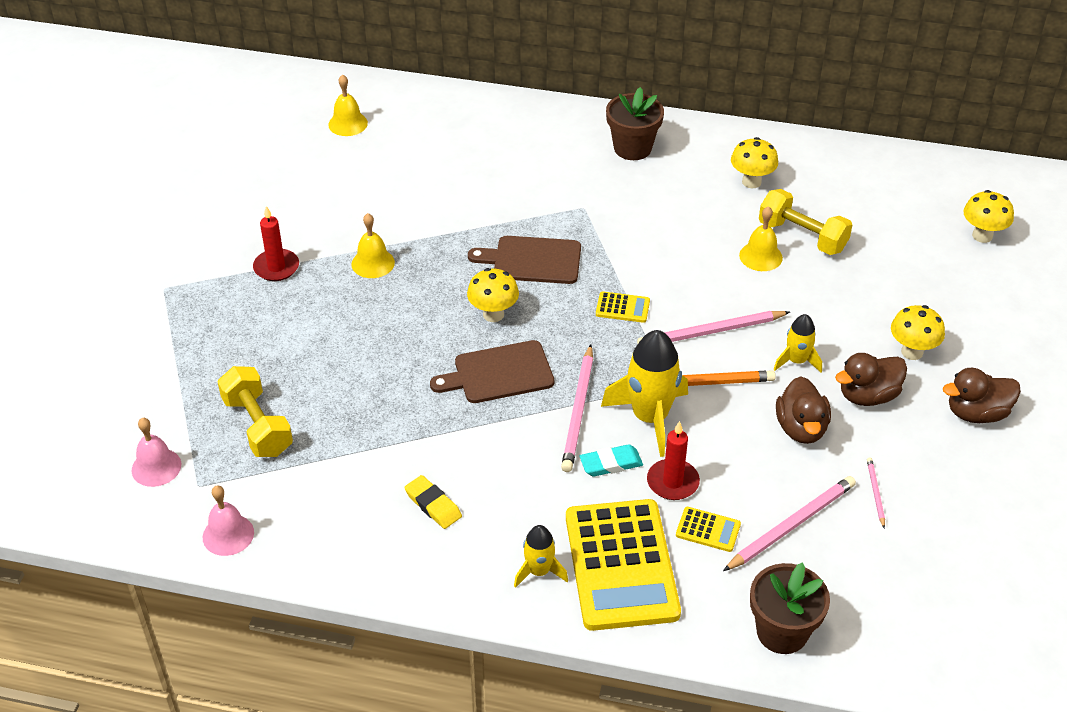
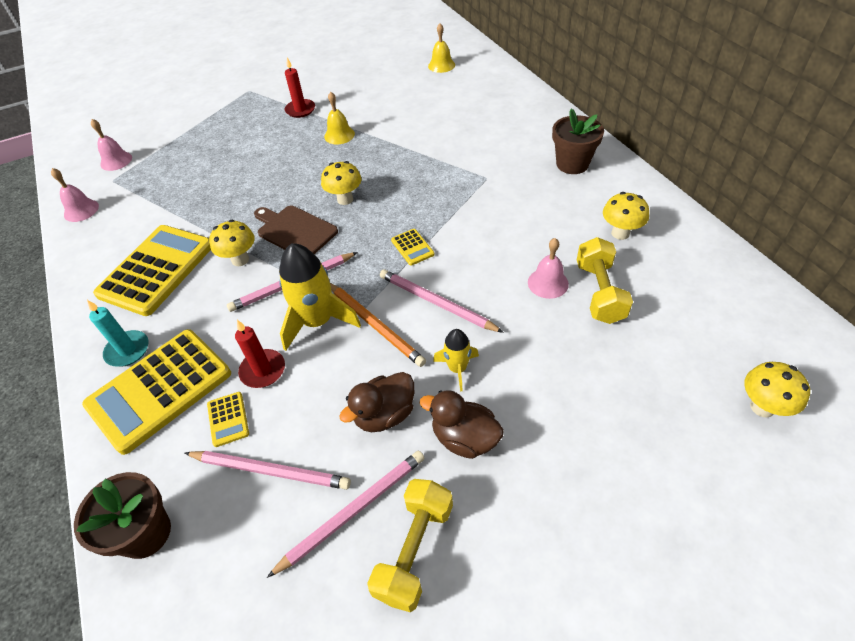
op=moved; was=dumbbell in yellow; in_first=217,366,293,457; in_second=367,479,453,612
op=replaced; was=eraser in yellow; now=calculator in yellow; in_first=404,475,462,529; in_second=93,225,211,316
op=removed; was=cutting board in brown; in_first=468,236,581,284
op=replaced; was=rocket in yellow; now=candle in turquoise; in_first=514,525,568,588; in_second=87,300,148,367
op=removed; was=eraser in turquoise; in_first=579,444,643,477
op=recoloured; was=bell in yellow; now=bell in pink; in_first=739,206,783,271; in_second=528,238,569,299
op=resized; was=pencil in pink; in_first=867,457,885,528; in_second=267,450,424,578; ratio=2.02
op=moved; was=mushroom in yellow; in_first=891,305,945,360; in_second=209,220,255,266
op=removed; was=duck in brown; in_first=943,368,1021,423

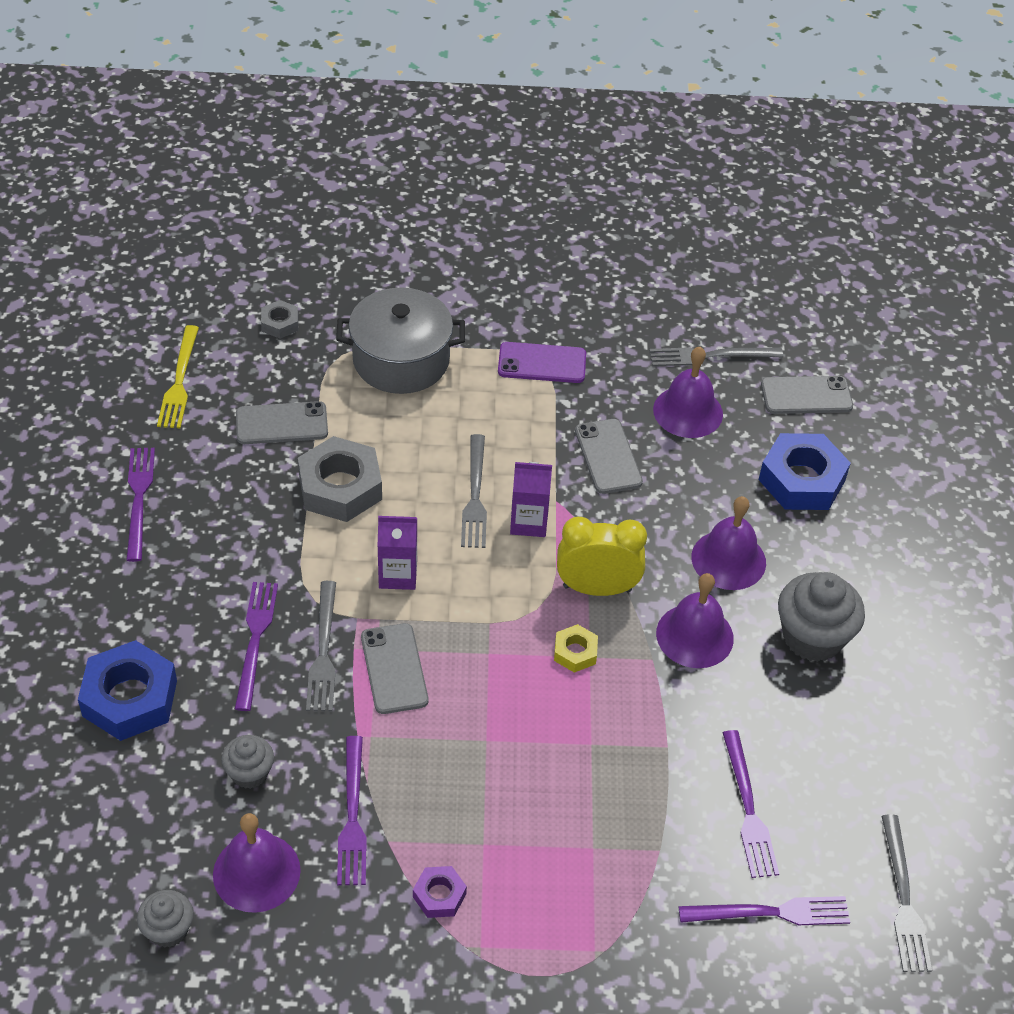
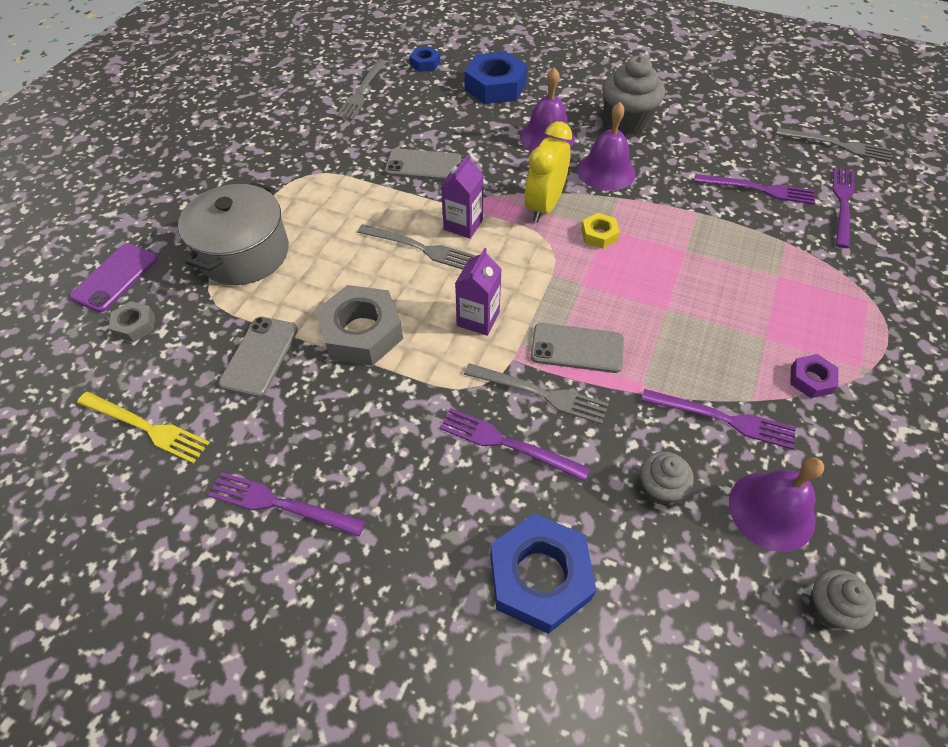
op=moved; was=phone in purple; in_first=498,342,586,383; in_second=69,243,158,313
op=removed; was=bell in purple; in_first=653,347,723,438
op=replaced; was=phone in grey; now=nut in blue; in_first=761,376,853,414; in_second=409,47,440,72

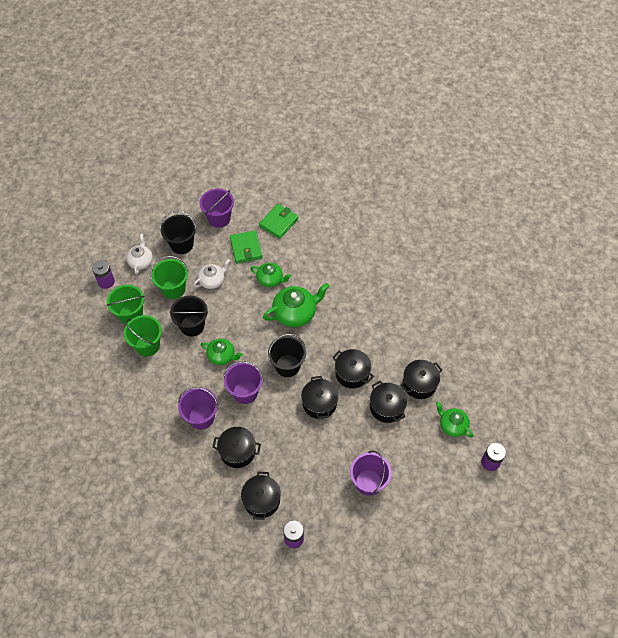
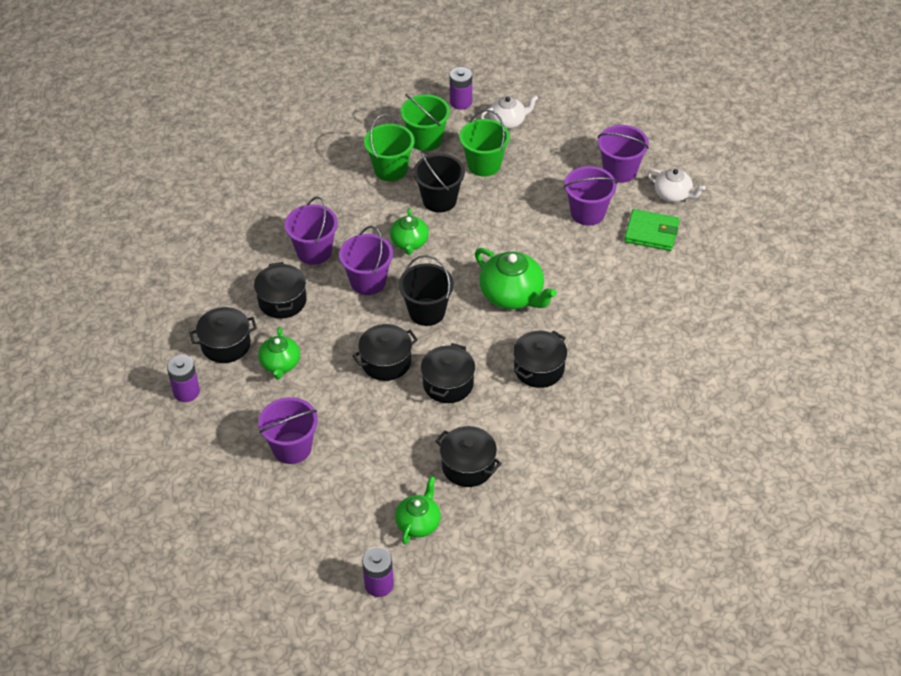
op=removed; was=bucket in black; in_first=160,211,197,254
op=moved; was=teapot in white; in_first=193,259,230,289; in_second=648,168,706,202
op=replaced; was=wallet in green; now=bucket in purple; in_first=230,231,263,263; in_second=564,166,617,225
op=moved; was=teapot in green; in_first=250,263,291,287; in_second=258,327,300,379
op=moved; was=pot in black; in_first=370,381,407,423; in_second=513,331,567,388

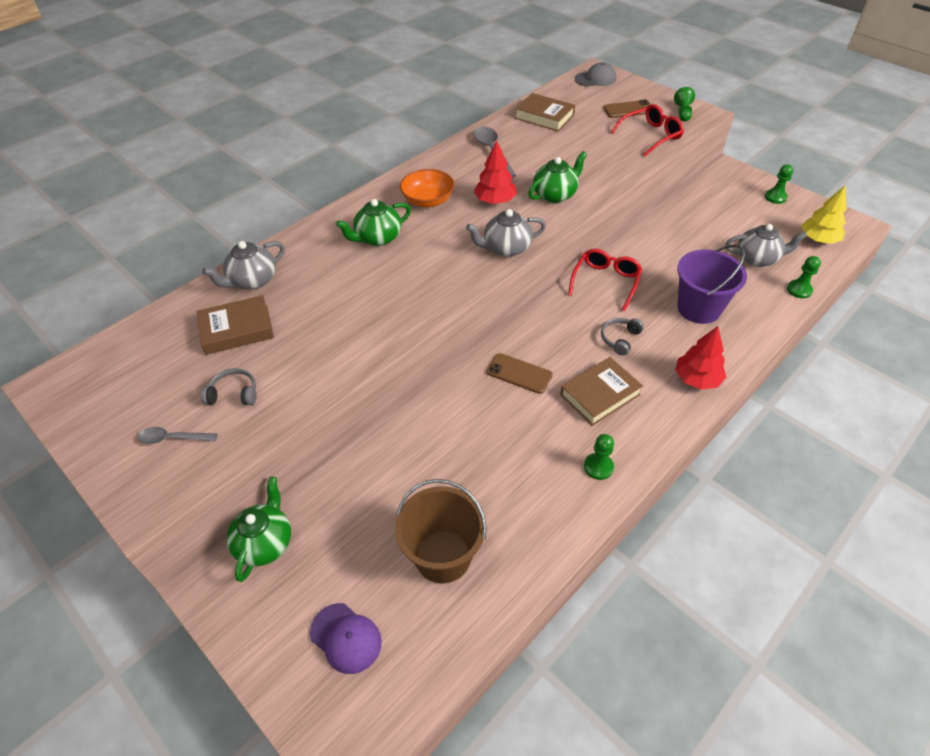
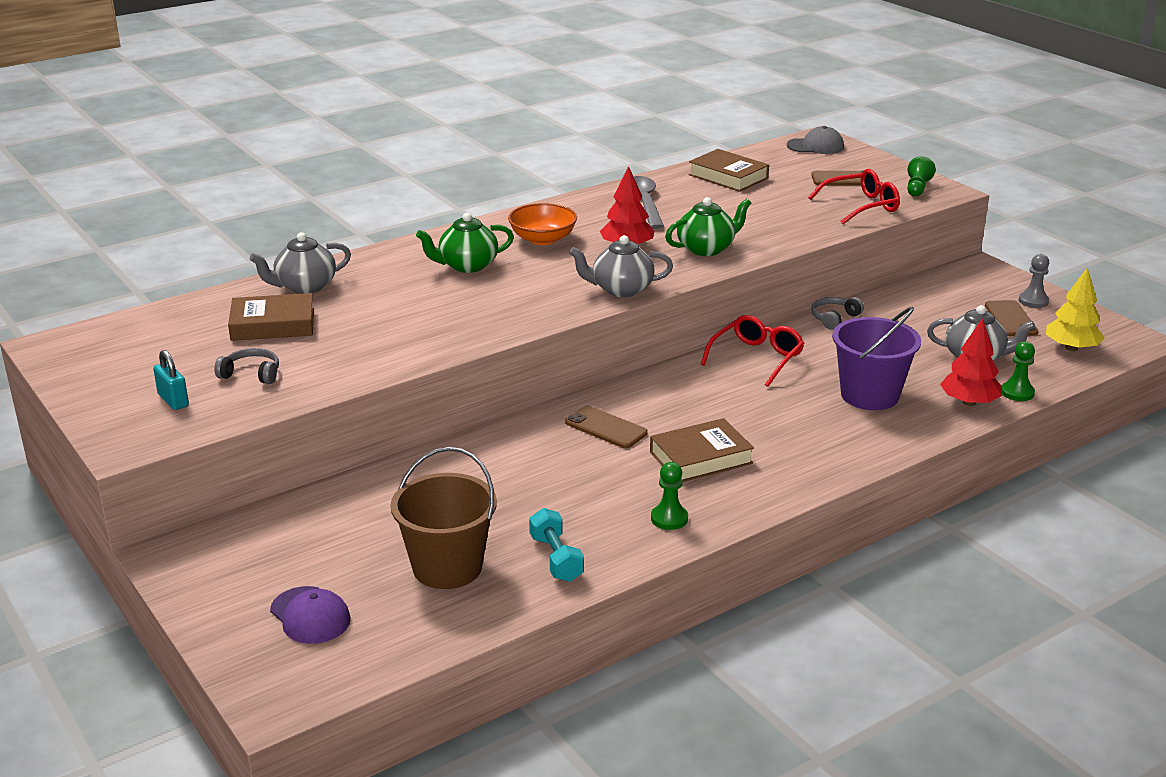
op=replaced; was=spoon in grey; now=padlock in turquoise; in_first=138,427,218,444; in_second=153,350,189,410
op=removed; was=teapot in green; in_first=226,477,291,582
op=moved; was=headphones in grey; in_first=601,318,644,356; in_second=811,297,864,330
op=moved; was=tree in red; in_first=675,326,726,390; in_second=940,318,1002,406
op=recoloured; was=pawn in green; now=pawn in grey; in_first=765,164,793,204; in_second=1019,254,1049,308
op=added; now=dumbbell in turquoise; in_second=529,508,584,582
op=added; now=phone in brown; in_second=985,300,1039,336

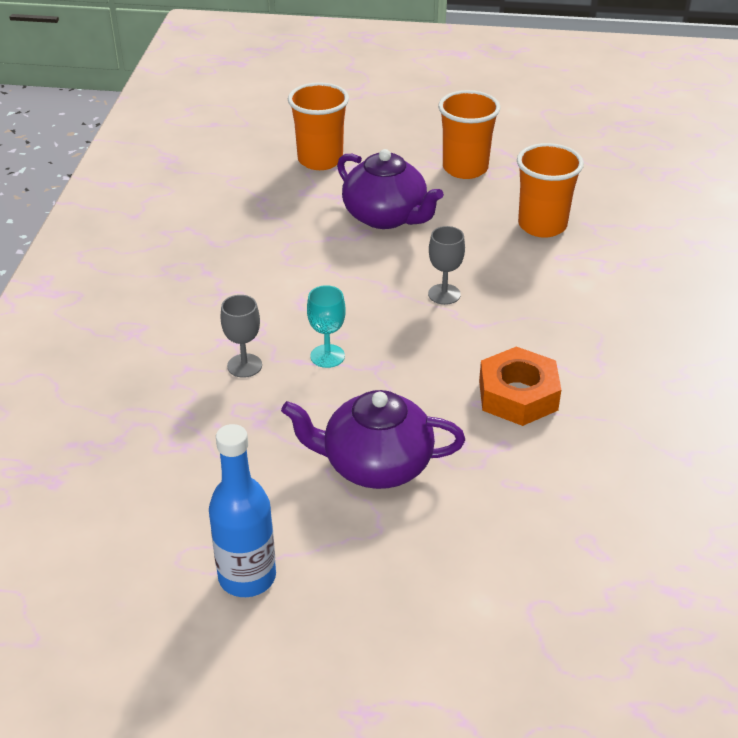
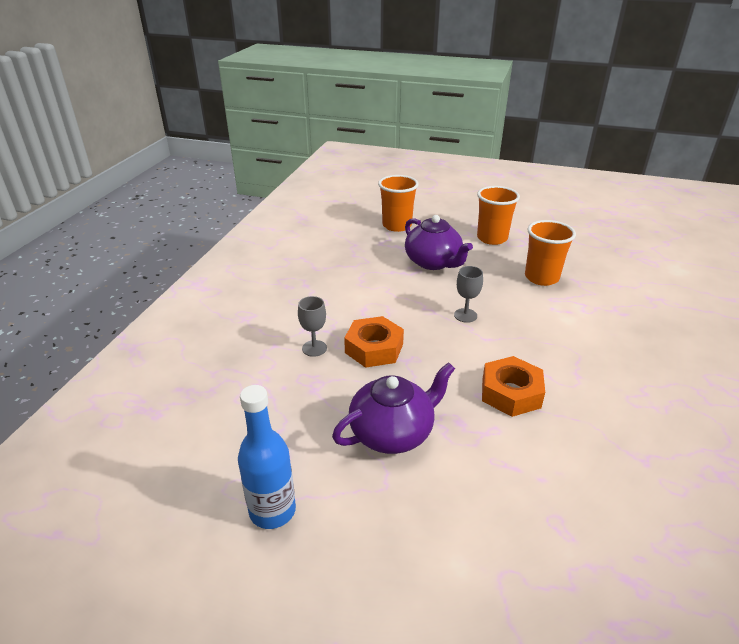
op=turned; was=teapot in purple; in_first=281,390,465,489; in_second=332,362,455,454; clockwise=135
op=replaced; was=goblet in turquoise; now=nut in orange; in_first=307,285,346,368; in_second=344,316,404,368

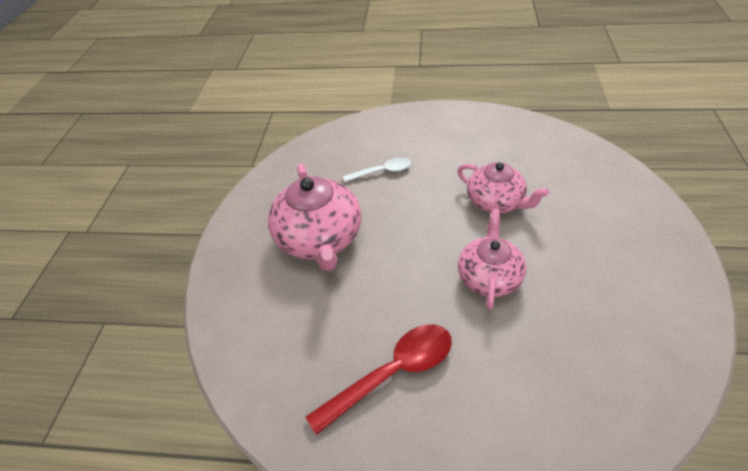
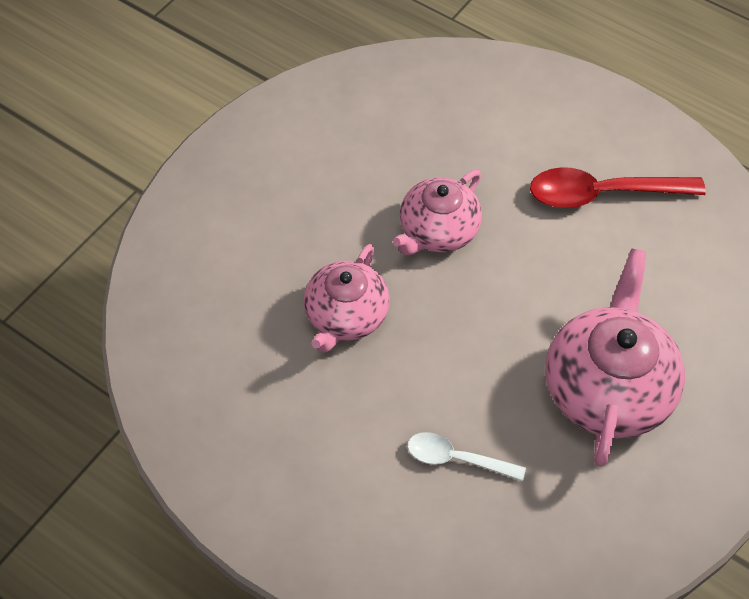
op=turned; was=teapot in pink; in_first=457,162,549,213; in_second=304,244,390,353; clockwise=-135

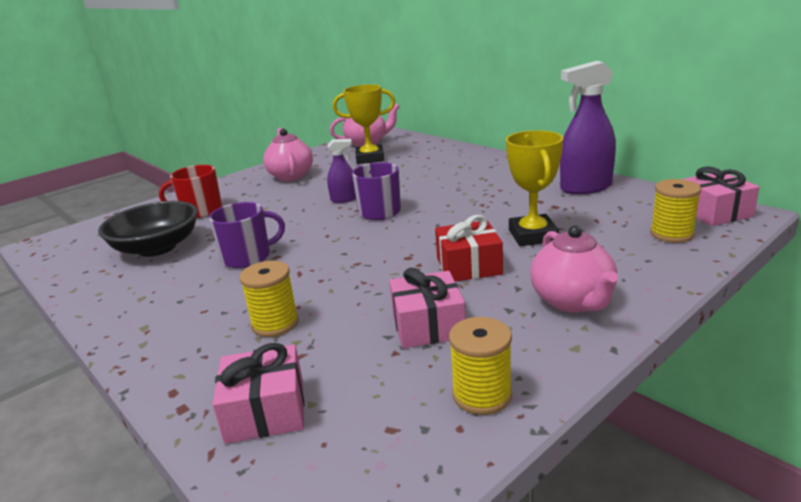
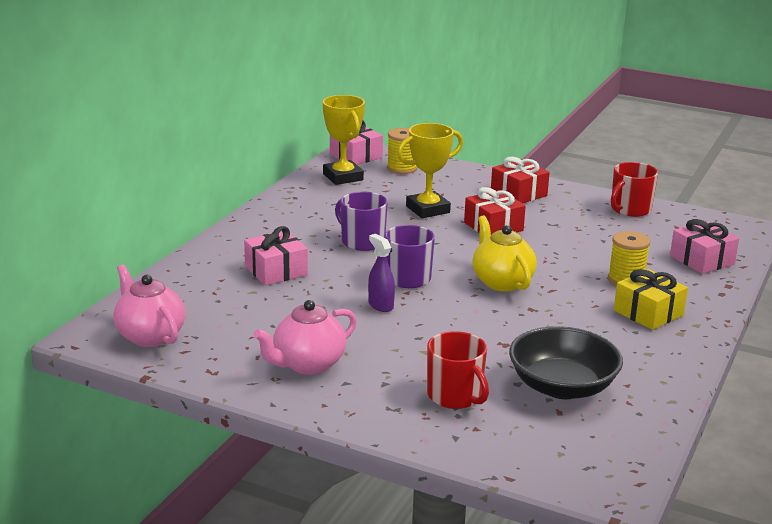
op=moved; was=mug in purple; in_first=209,202,285,268; in_second=335,192,388,251
op=moved; was=trophy in yellow; in_first=333,84,395,164; in_second=323,95,365,185
op=moved; was=gift in pink; in_first=389,268,466,348; in_second=244,226,308,286
op=replaced; was=spool in yellow; now=mug in red; in_first=449,317,512,415; in_second=611,162,658,217
op=replaced; was=teapot in pink; now=gift in red; in_first=530,225,618,313; in_second=491,157,550,203
op=removed; was=spray bottle in purple; in_first=560,61,616,194
op=added; now=teapot in yellow; in_second=472,215,537,291
op=added; now=gift in yellow; in_second=614,269,688,330

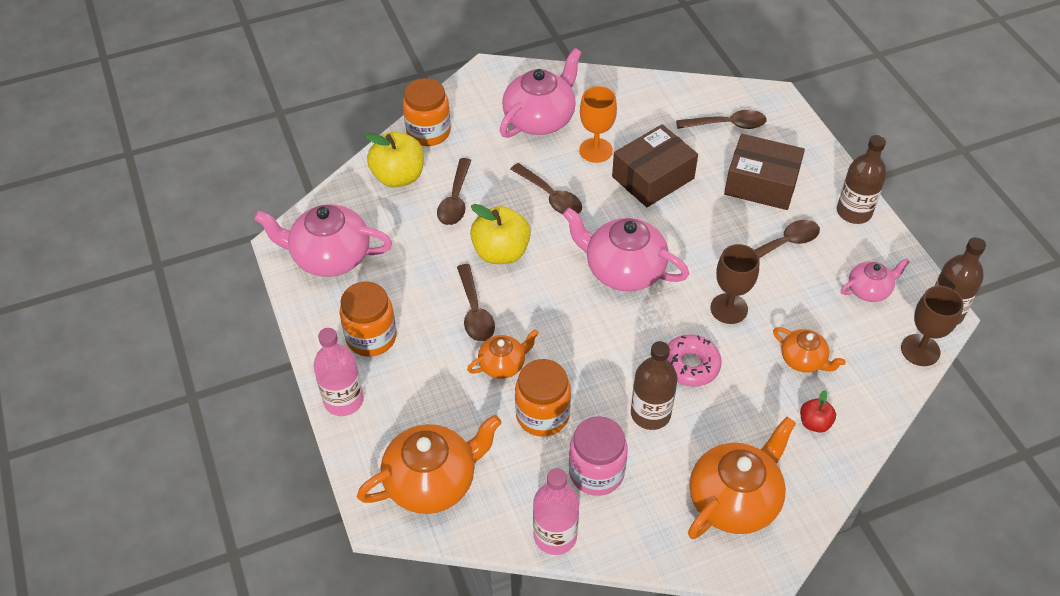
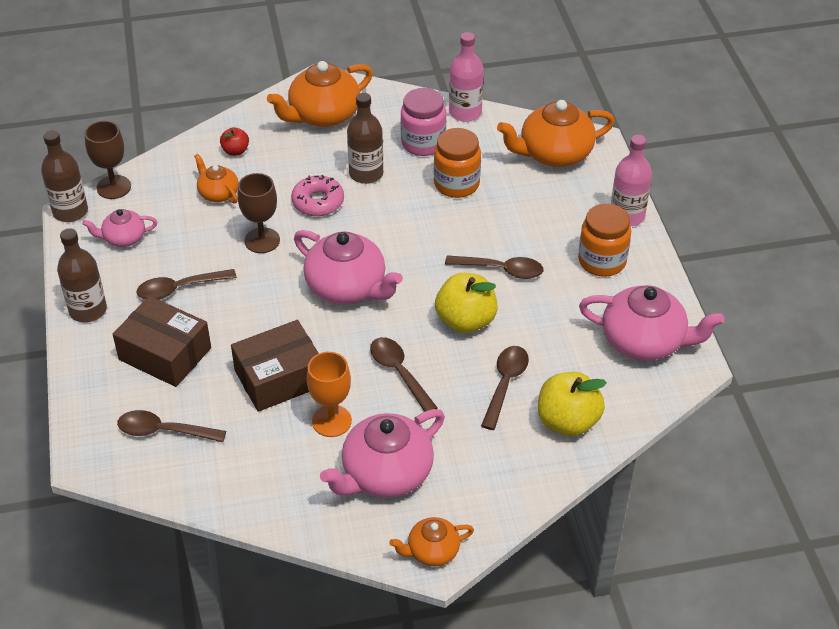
op=removed; was=jar in orange; in_first=403,78,451,146
op=turned; was=spoon in brown; in_first=457,264,495,341; in_second=445,255,544,279; clockwise=105
op=moved; was=teapot in orange; in_first=467,329,539,379; in_second=389,517,474,566

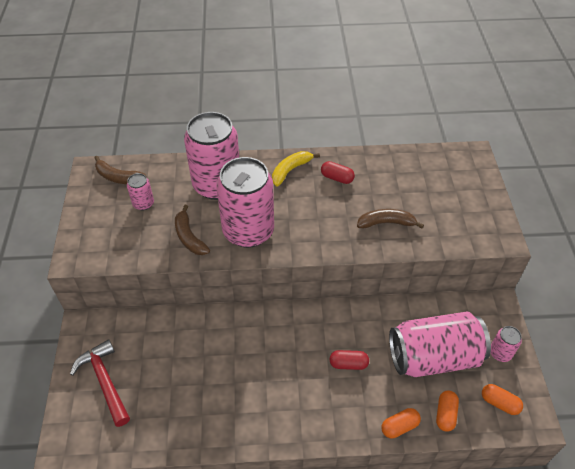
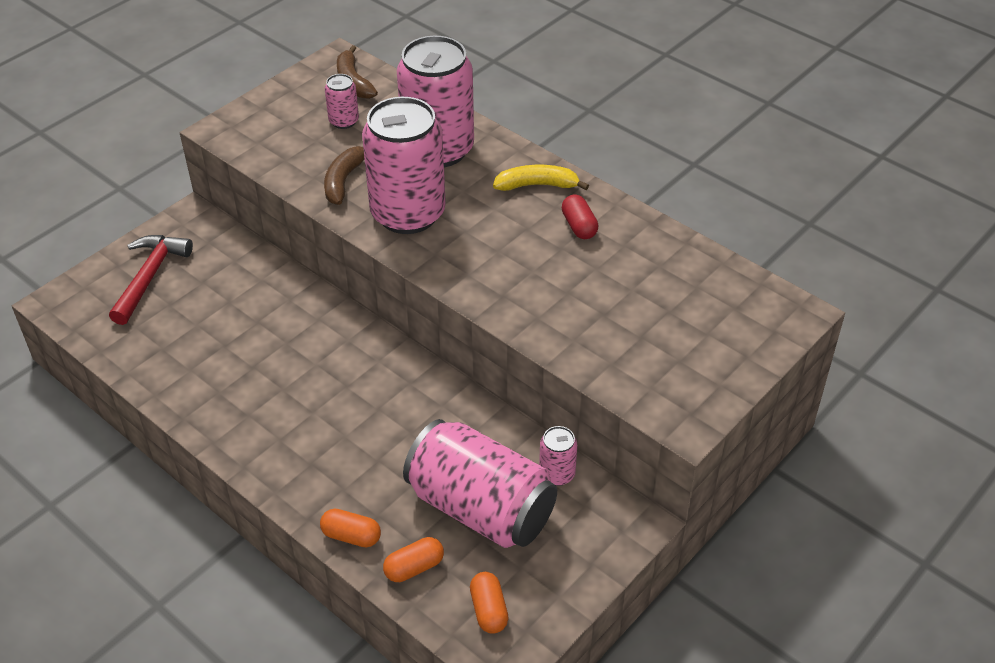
op=removed; was=capsule in red; in_first=329,350,369,370
op=removed; was=banana in brown; in_first=357,209,424,229
op=moved; was=can in pink; in_first=491,326,522,362; in_second=539,426,577,486

